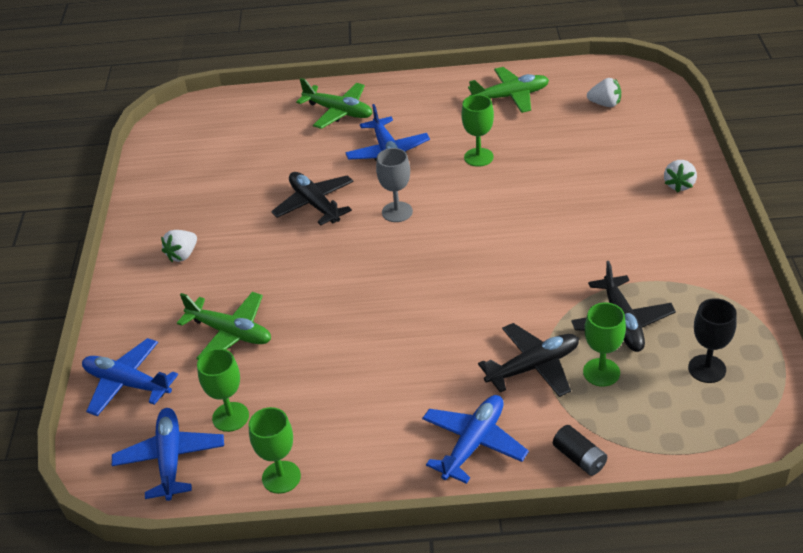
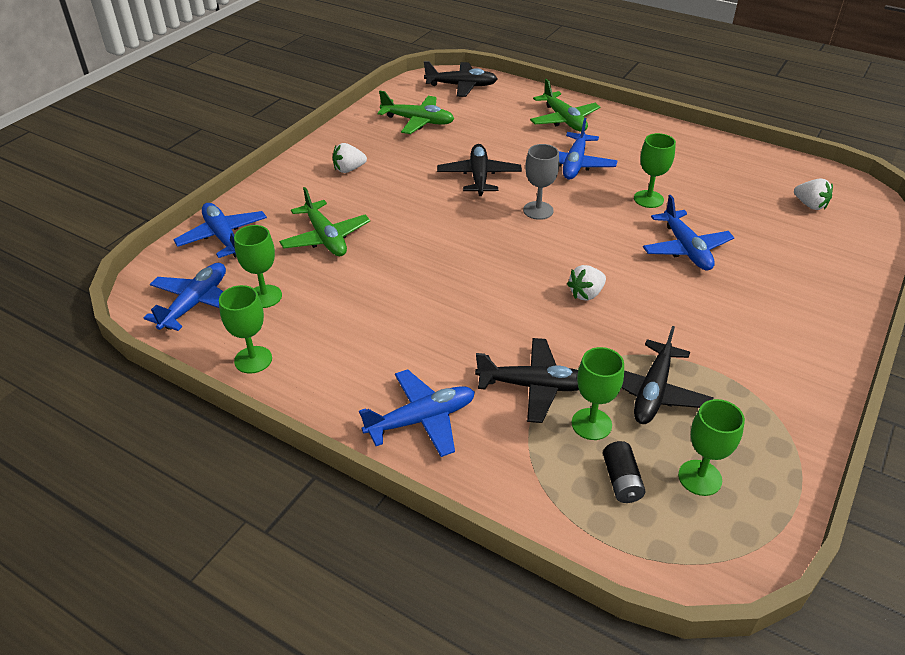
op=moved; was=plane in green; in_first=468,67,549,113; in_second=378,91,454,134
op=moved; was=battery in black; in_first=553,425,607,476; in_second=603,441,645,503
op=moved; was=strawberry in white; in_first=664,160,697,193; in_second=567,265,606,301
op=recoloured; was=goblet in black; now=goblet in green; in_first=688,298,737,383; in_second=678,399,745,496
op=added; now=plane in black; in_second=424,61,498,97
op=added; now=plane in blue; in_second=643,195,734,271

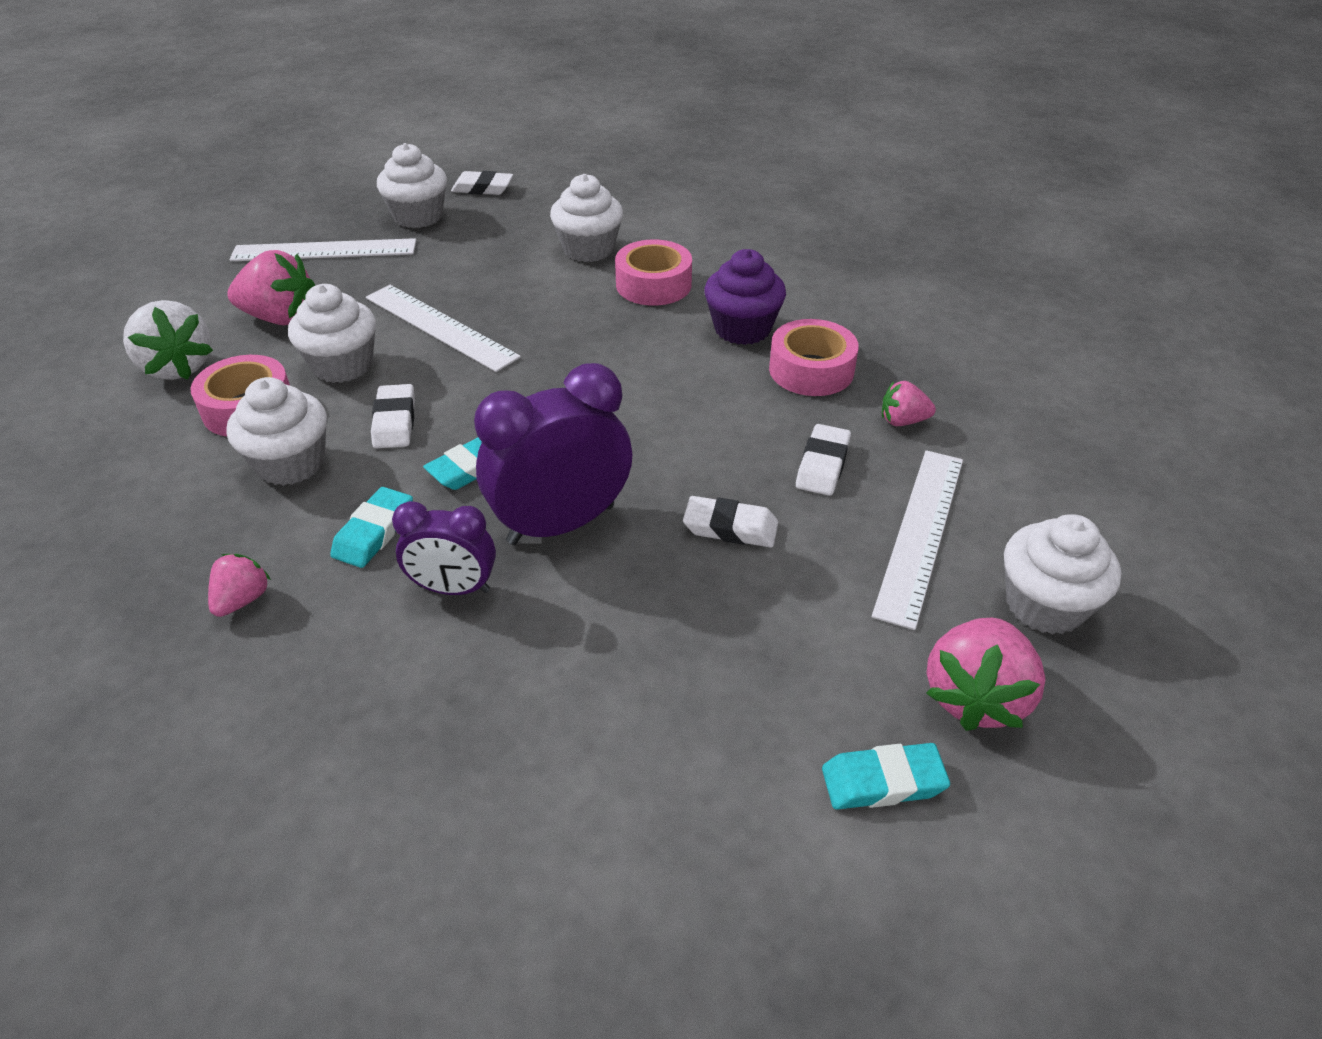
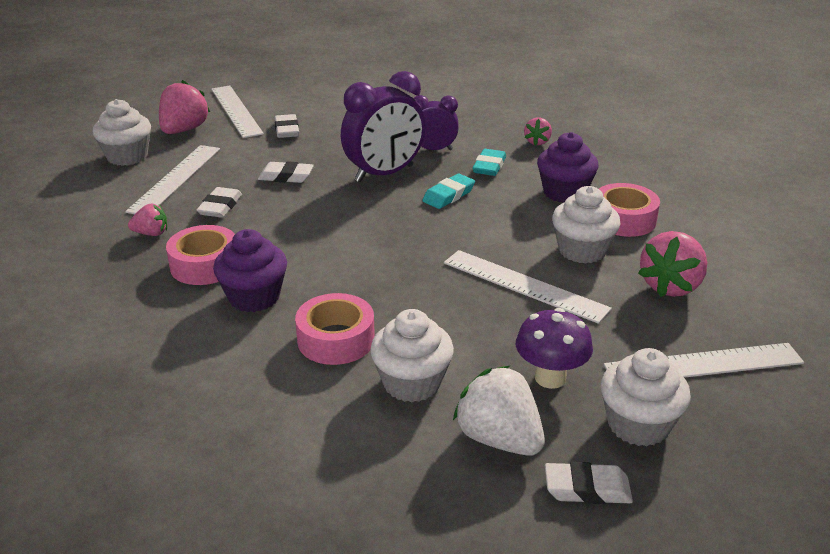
op=moved; was=strawberry in white; in_first=123,300,213,380; in_second=453,366,545,456
op=recoloured; was=cupcake in white; now=cupcake in purple; in_first=226,377,327,486; in_second=537,132,599,203
op=turned; was=strawberry in pink; in_first=227,250,315,325; in_second=638,231,707,297; clockwise=-60
op=moved; was=eraser in white; in_first=371,384,415,448; in_second=275,114,299,138
op=replaced; was=eraser in turquoise; now=ruler in white; in_first=822,743,950,810; in_second=211,86,264,138
op=added; now=mushroom in purple; in_second=516,308,593,389

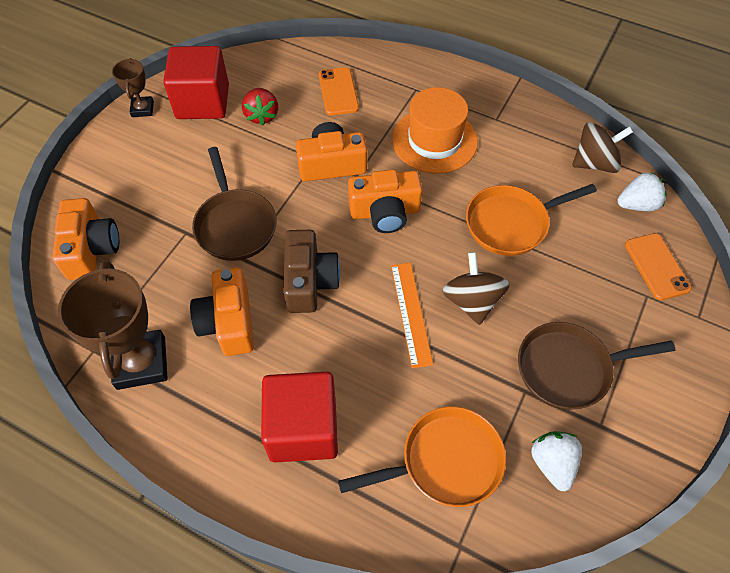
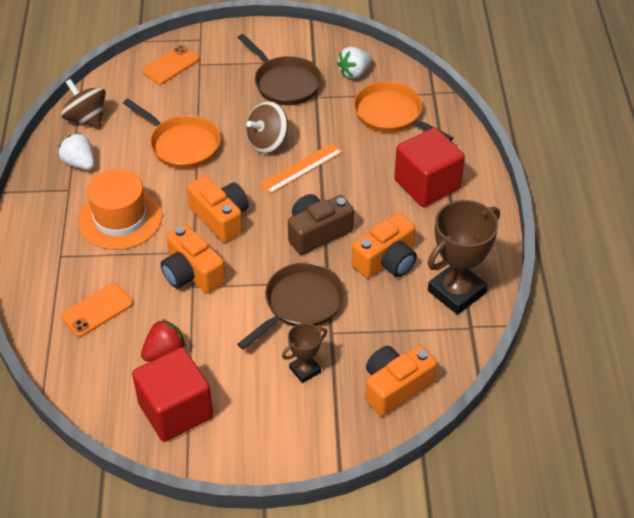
op=moved; was=trophy in brown; in_first=112,58,154,117; in_second=282,323,327,383
op=moved; was=strawberry in white; in_first=617,172,667,211; in_second=59,133,94,170

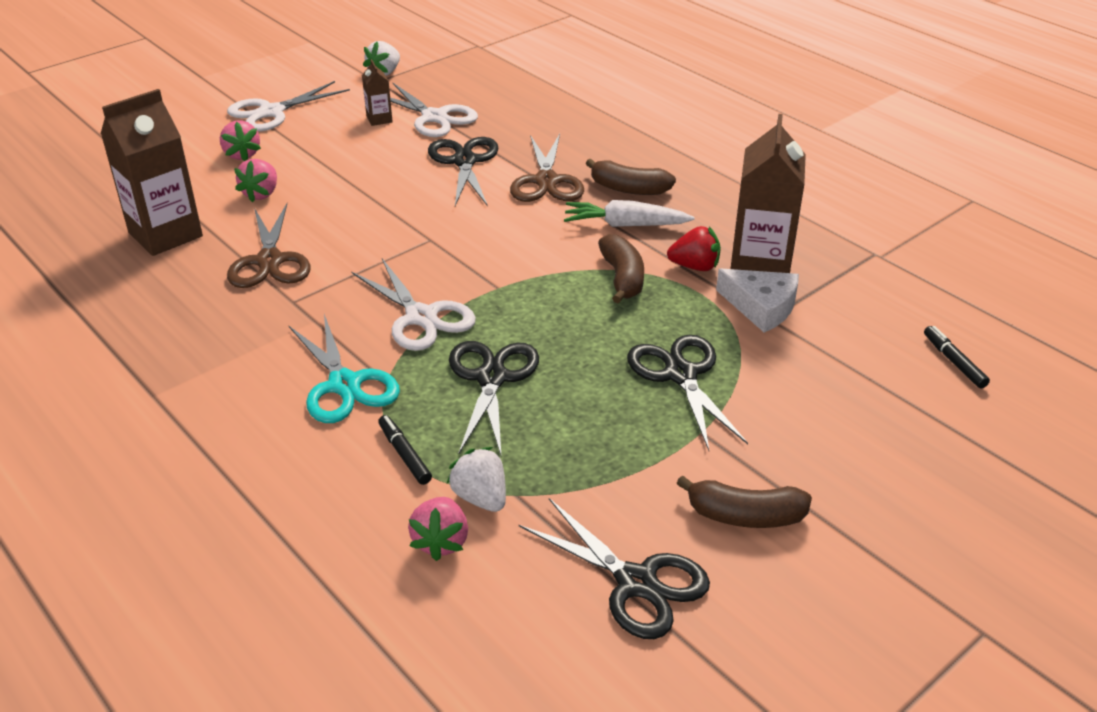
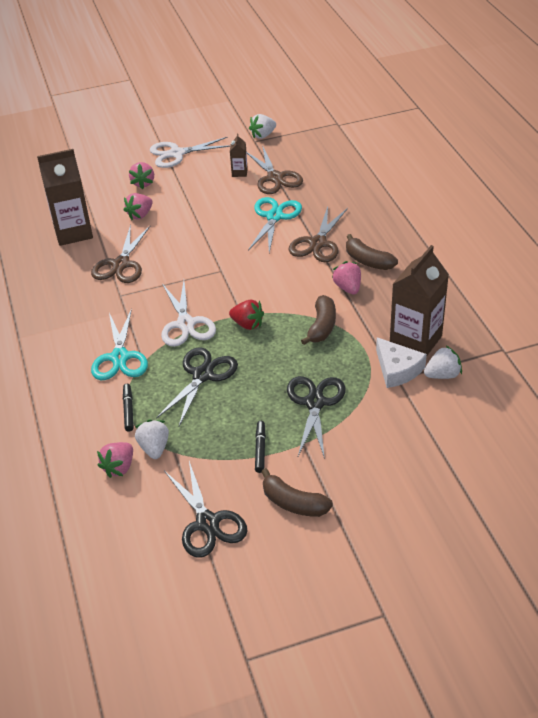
op=recoloured; was=scissors in white; now=scissors in brown; in_first=390,82,478,137; in_second=246,145,303,194
op=recoloured; was=scissors in black; now=scissors in turquoise; in_first=428,137,499,206; in_second=248,197,302,253
op=replaced; was=carrot in white; now=strawberry in pink; in_first=564,200,694,227; in_second=332,261,361,295
op=moved; was=strawberry in red; in_first=667,226,721,271; in_second=229,300,264,330
op=moved; was=marker in black; in_first=924,326,990,388; in_second=255,421,266,473
op=added; now=strawberry in white; in_second=424,346,462,379

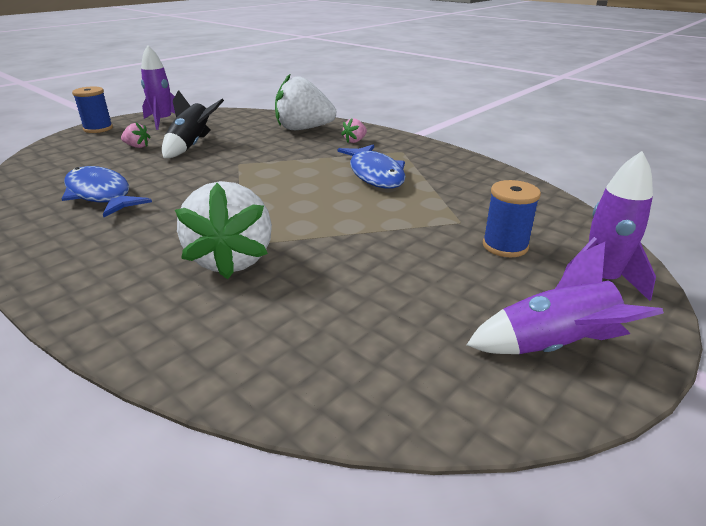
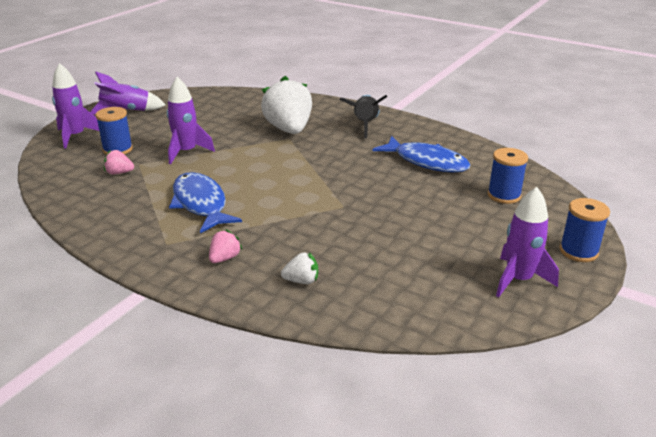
op=moved; was=strawberry in pink; in_first=121,123,151,148; in_second=104,150,134,174
op=moved; was=rocket in black; in_first=162,90,224,158; in_second=339,95,387,138
op=resized; was=strawberry in white; in_first=275,73,336,130; in_second=281,252,318,284; ratio=0.43
op=added; now=rocket in purple; in_second=167,77,215,164
op=added; now=spool in blue; in_second=488,148,528,204

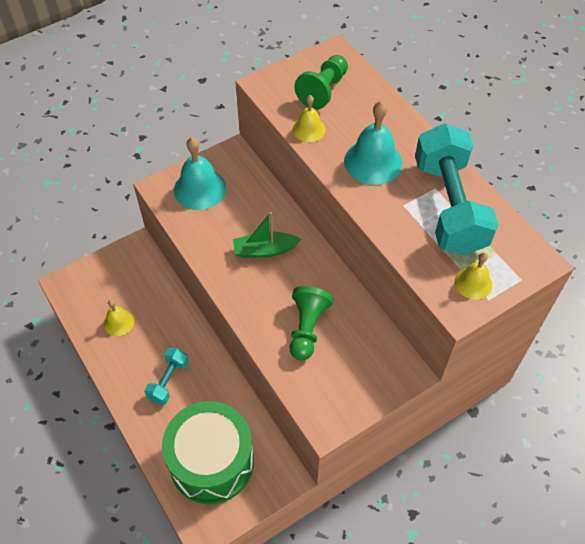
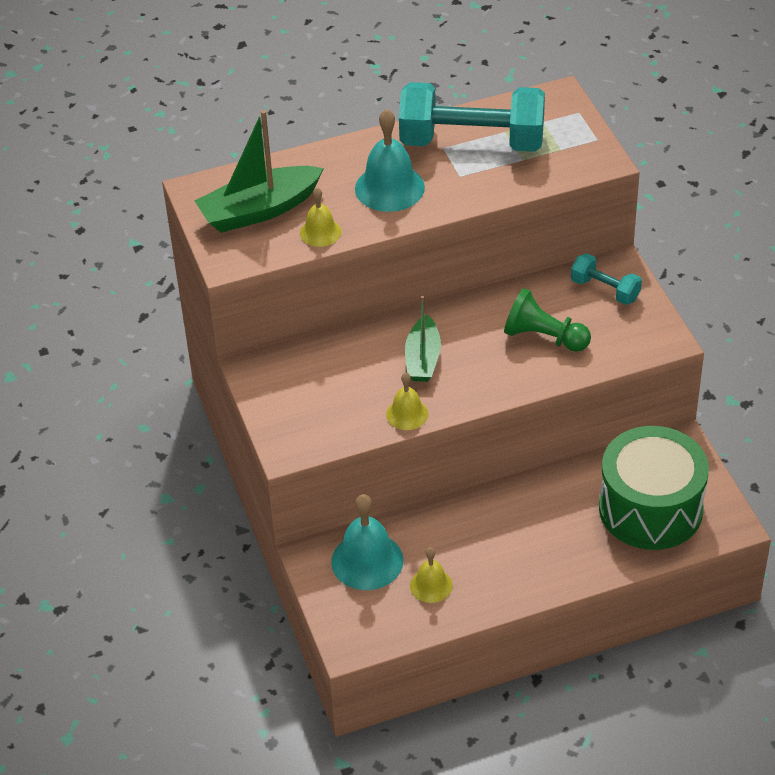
op=moved; was=dumbbell in turquoise; in_first=144,348,189,405; in_second=571,253,642,305
op=moved; was=bell in turquoise; in_first=174,137,226,210; in_second=331,494,404,590
op=replaced; was=pawn in green; now=boat in green; in_first=294,55,348,109; in_second=195,110,324,233
op=moved; was=bell in yellow; in_first=455,252,492,300; in_second=386,373,428,430

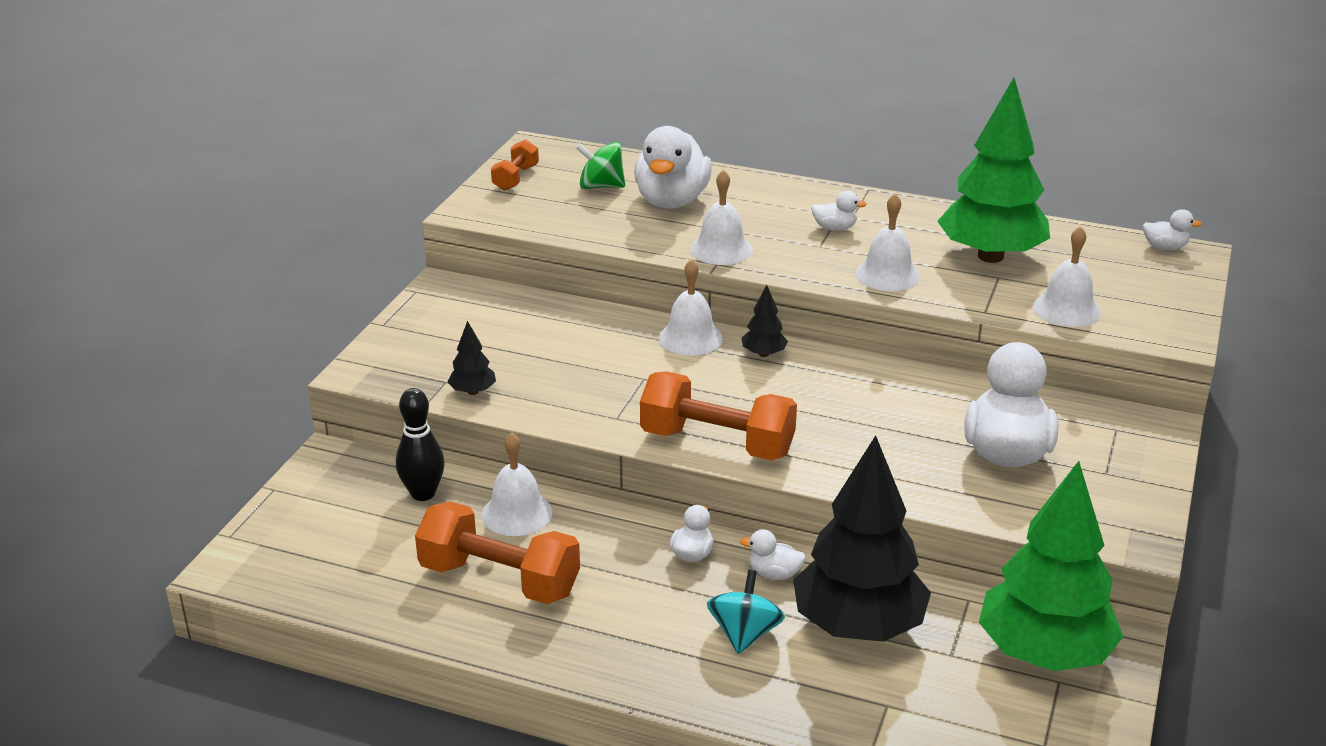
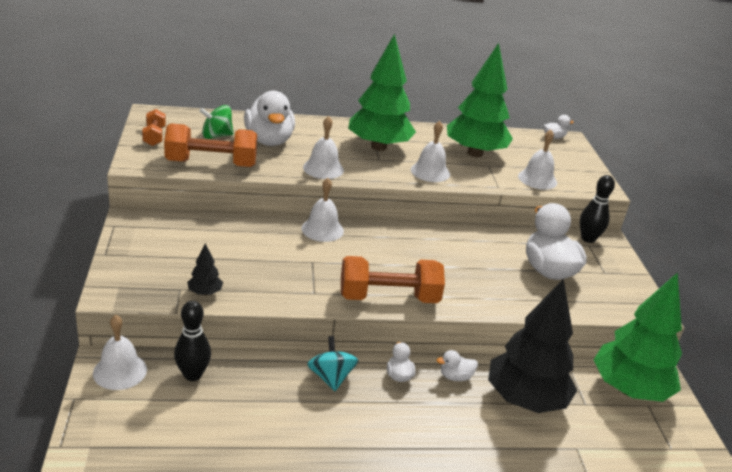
op=moved; was=dumbbell in orange; in_first=415,502,580,604; in_second=164,123,257,167
op=moved; was=bell in white; in_first=482,432,552,536; in_second=93,315,147,390
op=moved; was=spinning top in turquoise; in_first=707,570,785,654; in_second=307,336,359,391
op=removed; was=tree in black; in_first=742,285,788,357
op=replaced; was=duck in white; now=tree in green; in_first=811,191,867,231; in_second=348,34,416,151
op=added; now=bowling pin in black; in_second=580,175,615,243

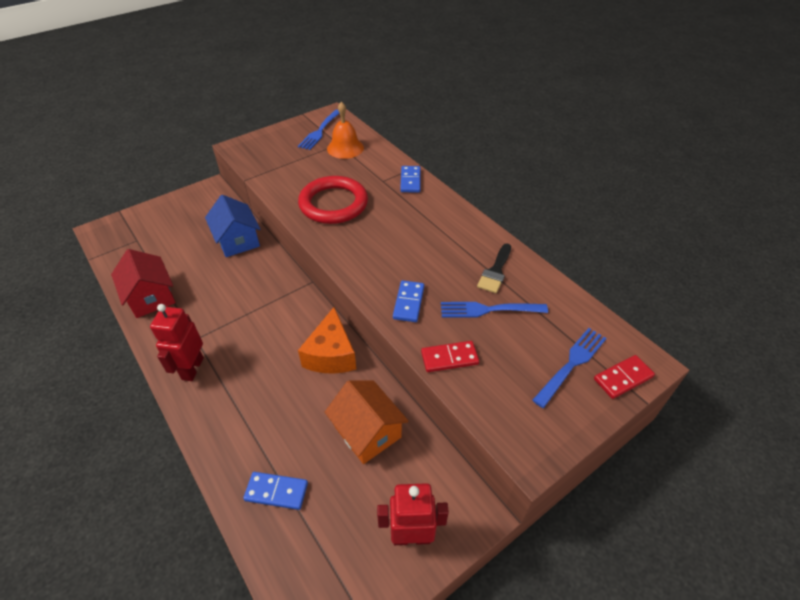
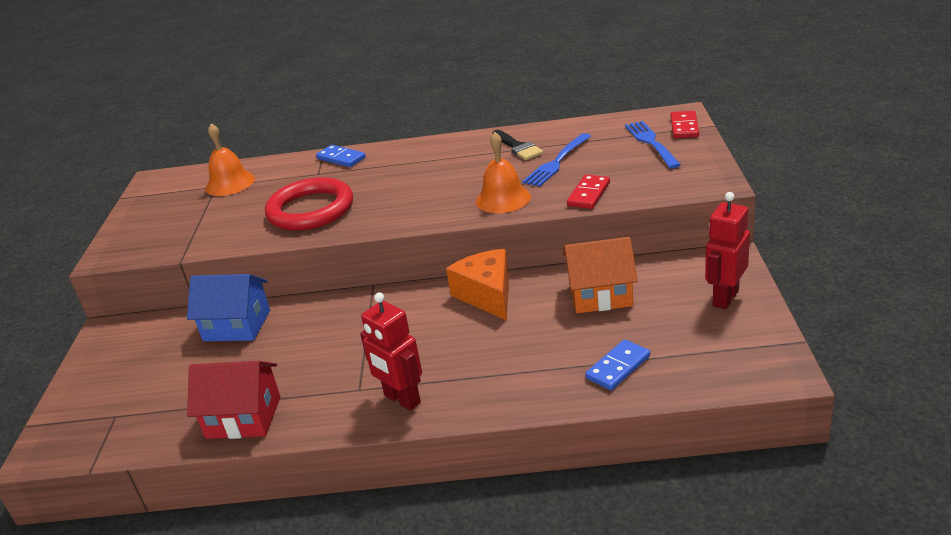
op=removed; was=fork in blue; in_first=298,109,340,150
op=turned; was=cheese in orange; in_first=298,307,356,374; in_second=446,249,509,320; clockwise=-150
op=replaced; was=domino in blue; now=bell in orange; in_first=393,280,424,322; in_second=476,132,531,213

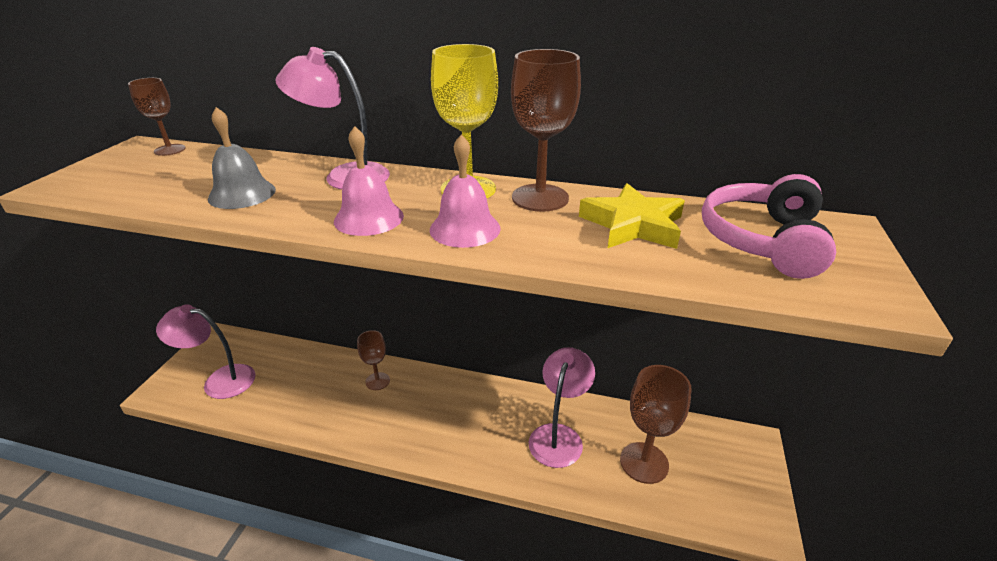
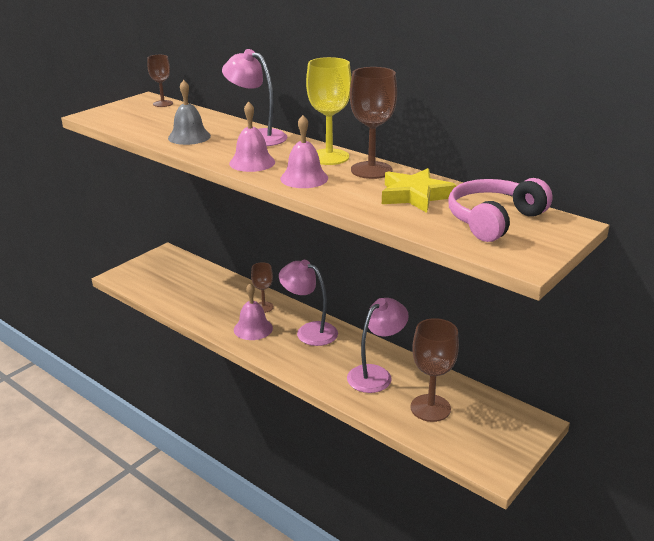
op=moved; was=lamp in pink; in_first=156,304,255,399; in_second=279,260,338,346
op=added; now=bell in pink; in_second=234,283,273,340

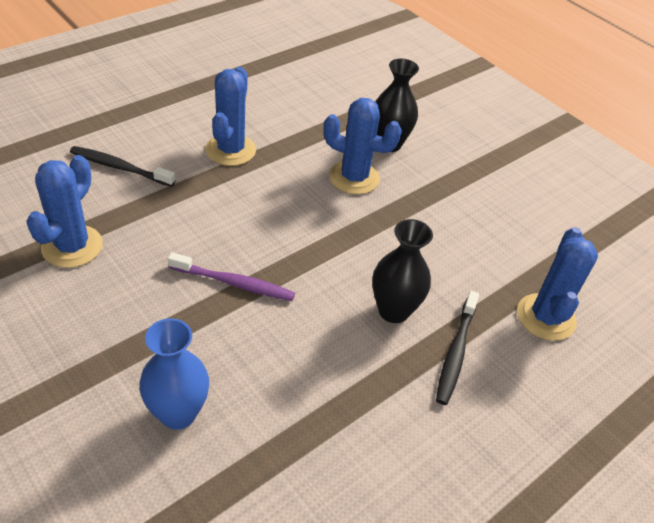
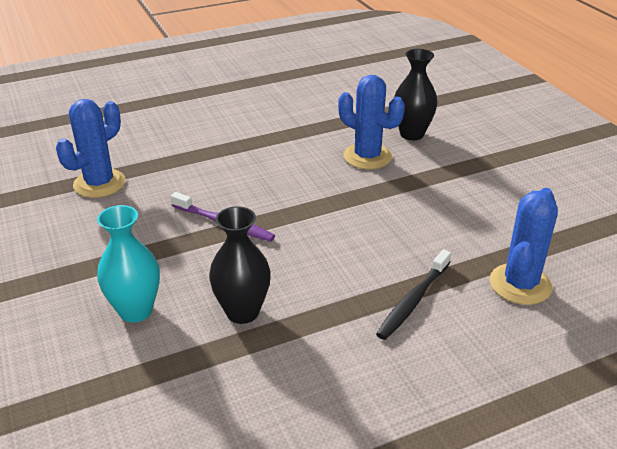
op=removed; was=toothbrush in black; in_first=70,146,176,187
op=recoloured; was=vase in blue; now=vase in turquoise; in_first=139,318,209,430; in_second=97,205,160,322
op=removed; was=cactus in blue; in_first=205,67,256,166
op=moved; was=vase in black; in_first=372,219,433,323; in_second=209,206,271,324

